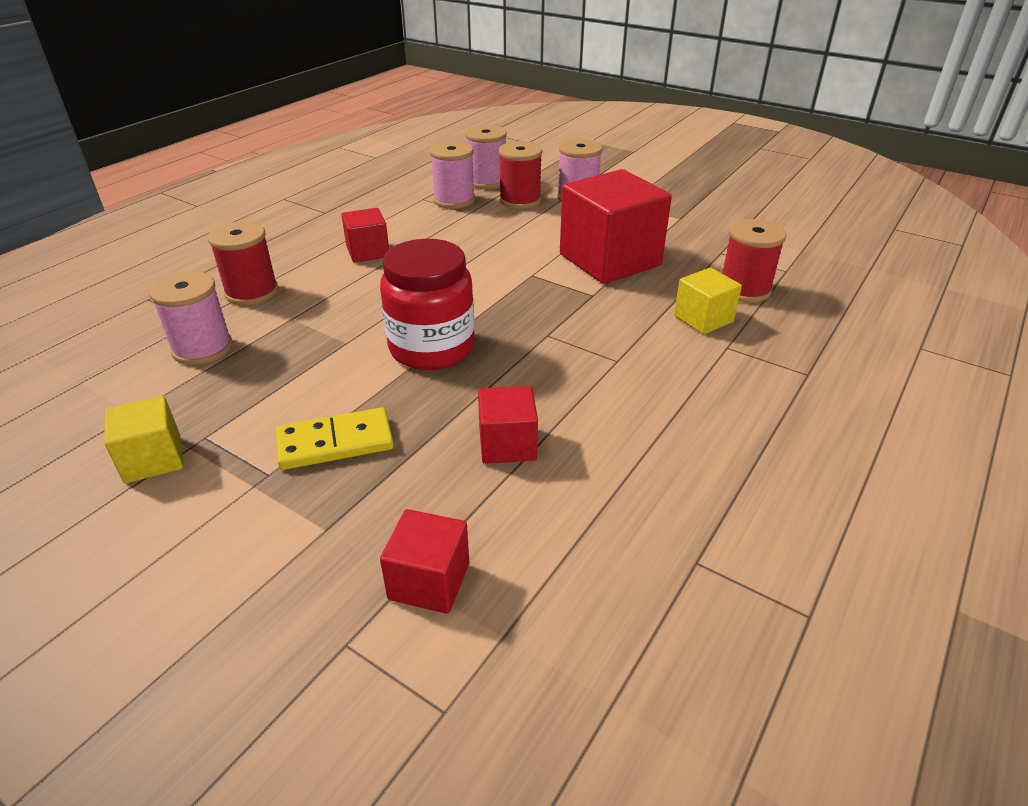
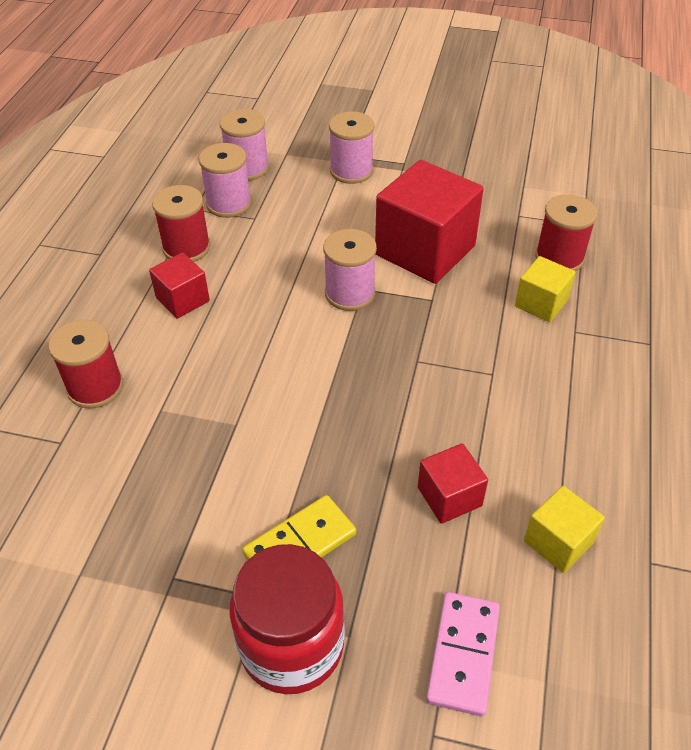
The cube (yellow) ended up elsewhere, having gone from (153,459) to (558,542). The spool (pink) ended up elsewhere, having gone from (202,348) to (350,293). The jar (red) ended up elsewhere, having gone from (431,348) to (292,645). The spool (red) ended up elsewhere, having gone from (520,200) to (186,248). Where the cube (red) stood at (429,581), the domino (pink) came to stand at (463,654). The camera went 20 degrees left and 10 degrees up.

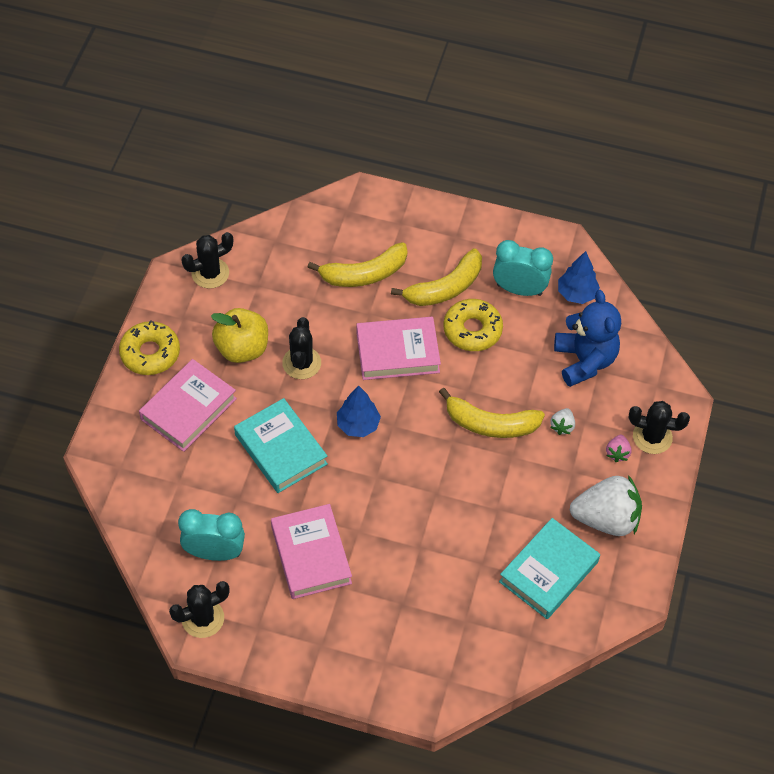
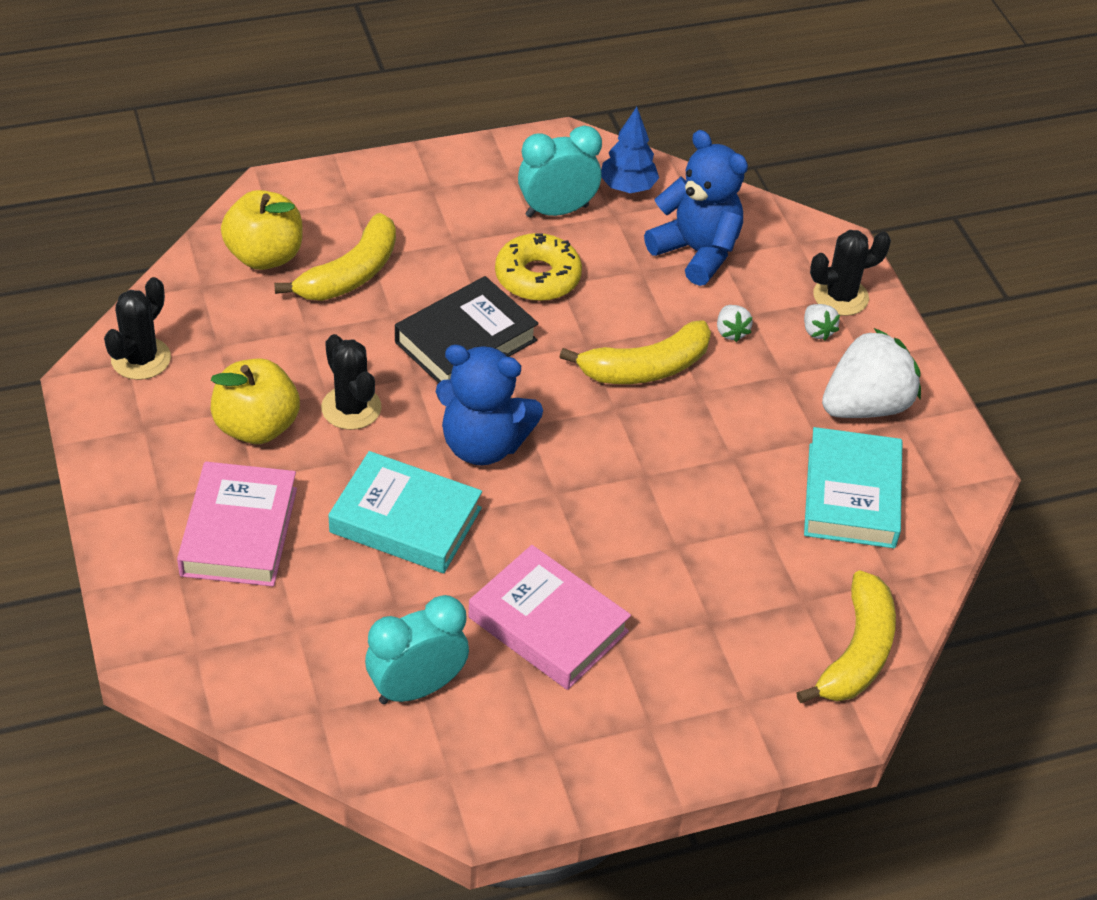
The second view lost the donut (yellow) at (150,353). The second view lost the cactus (black) at (203,618). The second view gained the apple (yellow) at (265,256). The banana (yellow) ended up elsewhere, having gone from (445,288) to (856,652). Where the tree (blue) stood at (358,425), the teddy bear (blue) came to stand at (483,445). What was the book (pink) at (397,352) turned into the book (black) at (465,341). What was the strawberry (pink) at (617,453) turned into the strawberry (white) at (817,331). The camera went 35 degrees left and 10 degrees down.

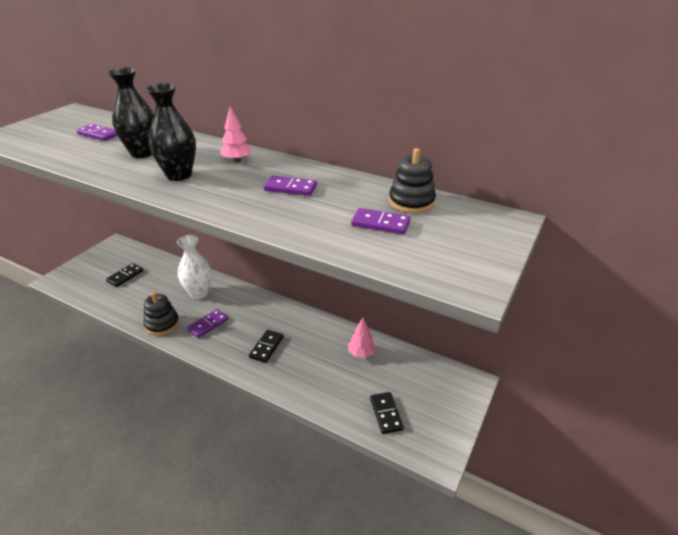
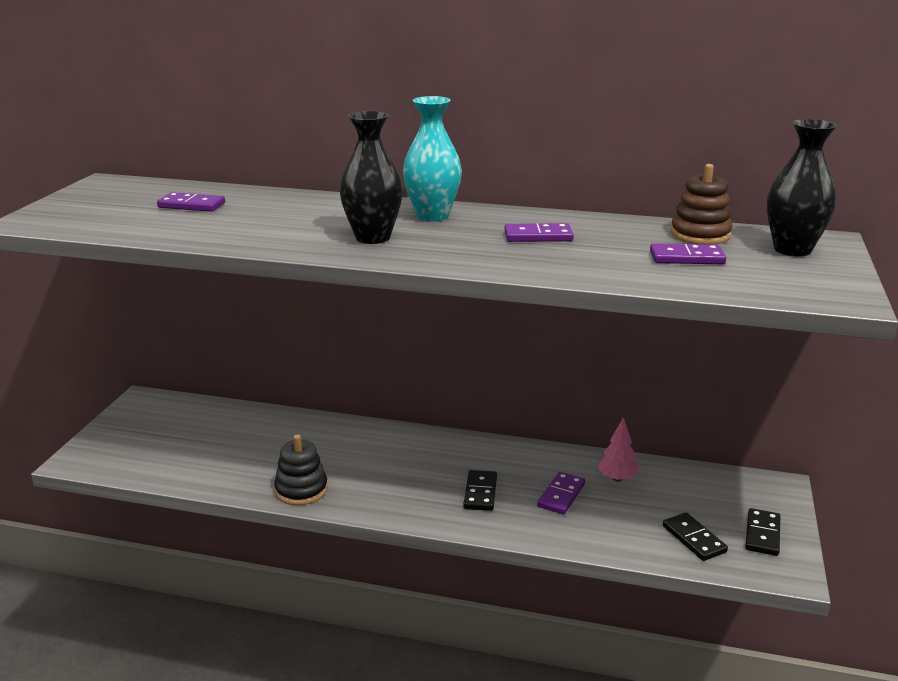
The second view lost the vase (white) at (199,293). The domino (black) ended up elsewhere, having gone from (125,276) to (762,534). The vase (black) ended up elsewhere, having gone from (142,153) to (792,250). The domino (purple) ended up elsewhere, having gone from (208,324) to (561,495). Where the tree (pink) stood at (237,160), the vase (turquoise) came to stand at (432,216). What was the stacking toy (black) at (411,202) turned into the stacking toy (brown) at (700,235). The camera went 15 degrees left and 10 degrees down.

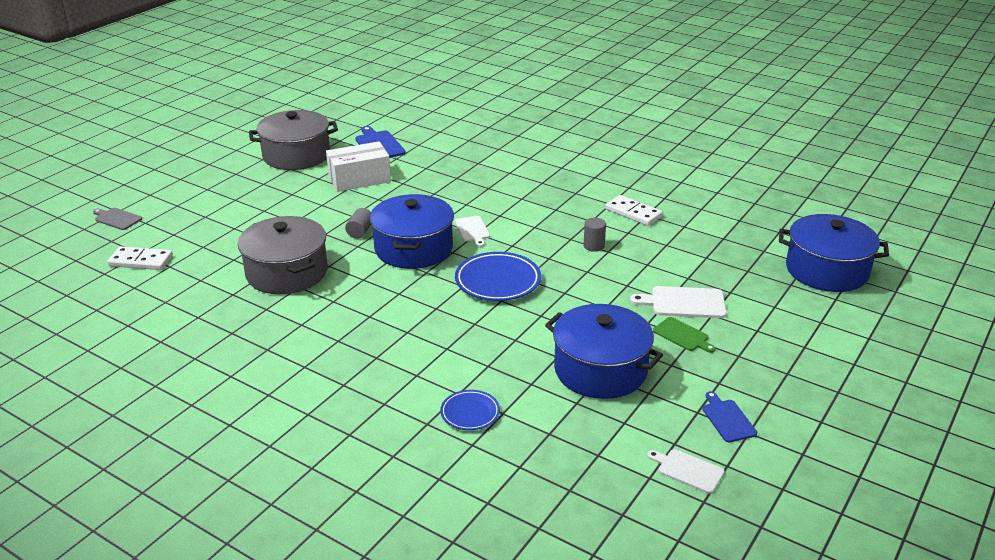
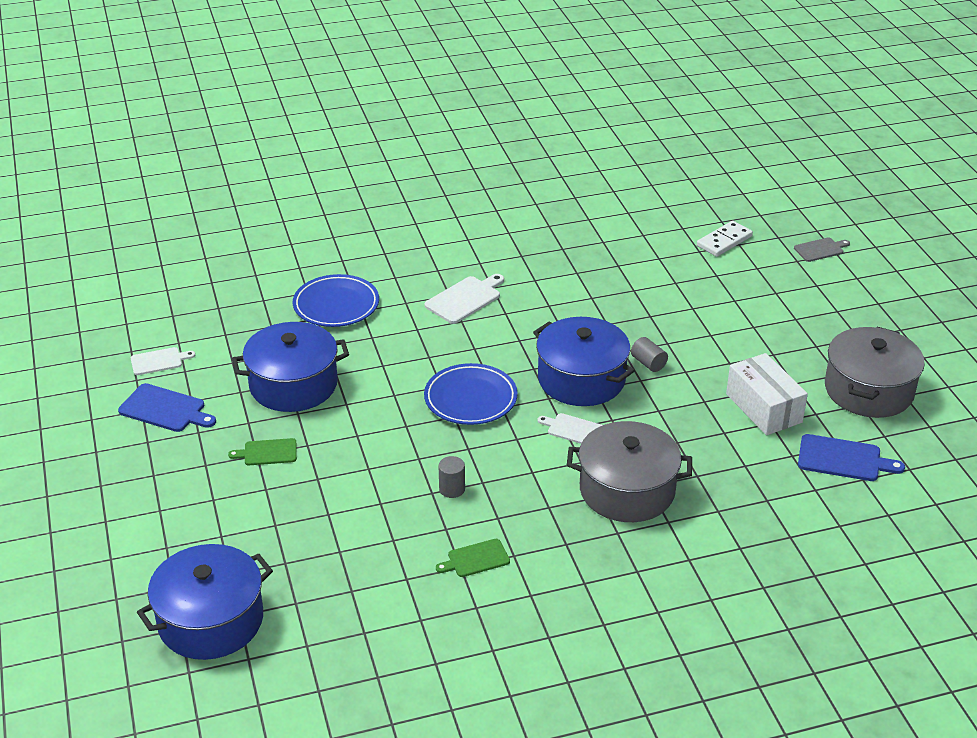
The pot (grey) ended up elsewhere, having gone from (287,272) to (627,490). The cutting board (white) ended up elsewhere, having gone from (684,303) to (465,299). Where the domino (white) stood at (633,213), the cutting board (green) came to stand at (476,559). The box (white) at (359,179) ended up facing another way, 45 degrees counterclockwise from before. The size of the plate (blue) at (470,413) changed by a factor of 1.73. The size of the cutting board (blue) at (727,419) changed by a factor of 1.52. The camera went 130 degrees right and 5 degrees up.

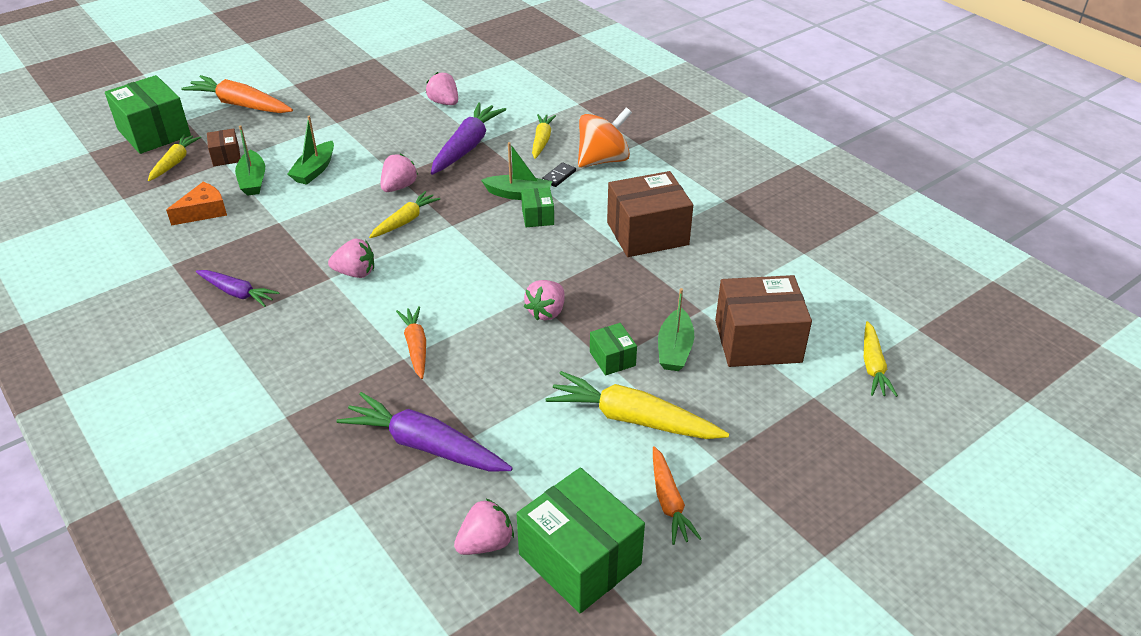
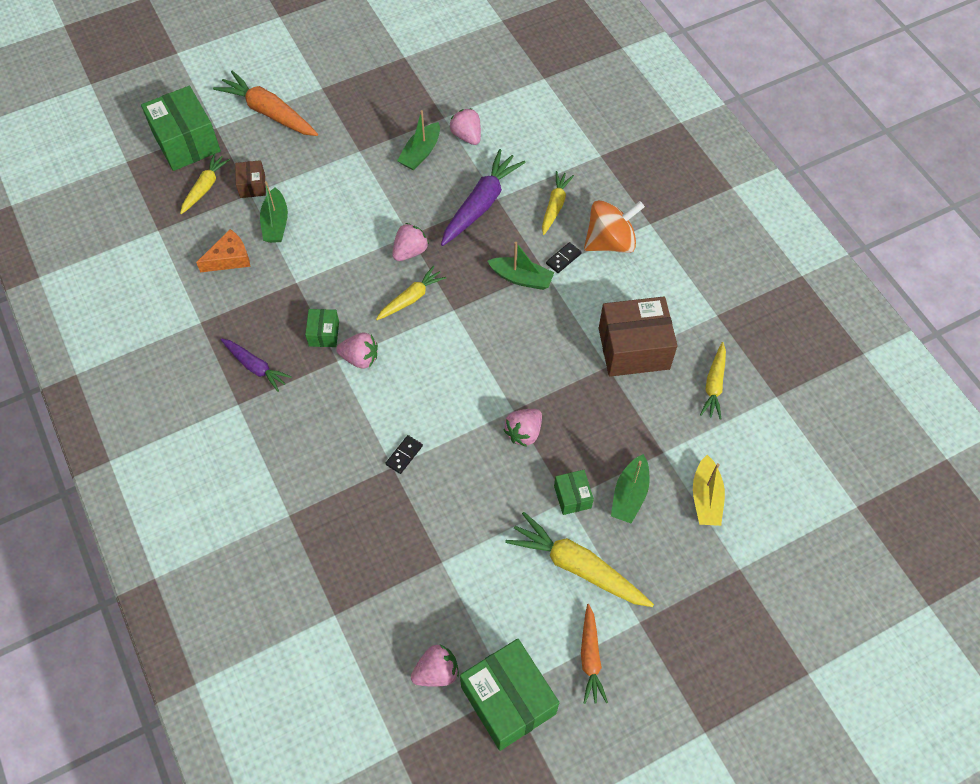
The second view lost the carrot (purple) at (425,445). The boat (green) ended up elsewhere, having gone from (315,170) to (421,153). The box (green) ended up elsewhere, having gone from (537,217) to (324,334). The carrot (yellow) ended up elsewhere, having gone from (873,366) to (714,385). Where the carrot (orange) stood at (416,346), the domino (black) came to stand at (404,455). Where the box (brown) stood at (758,341), the boat (yellow) came to stand at (706,497). The camera went 10 degrees right and 20 degrees up.

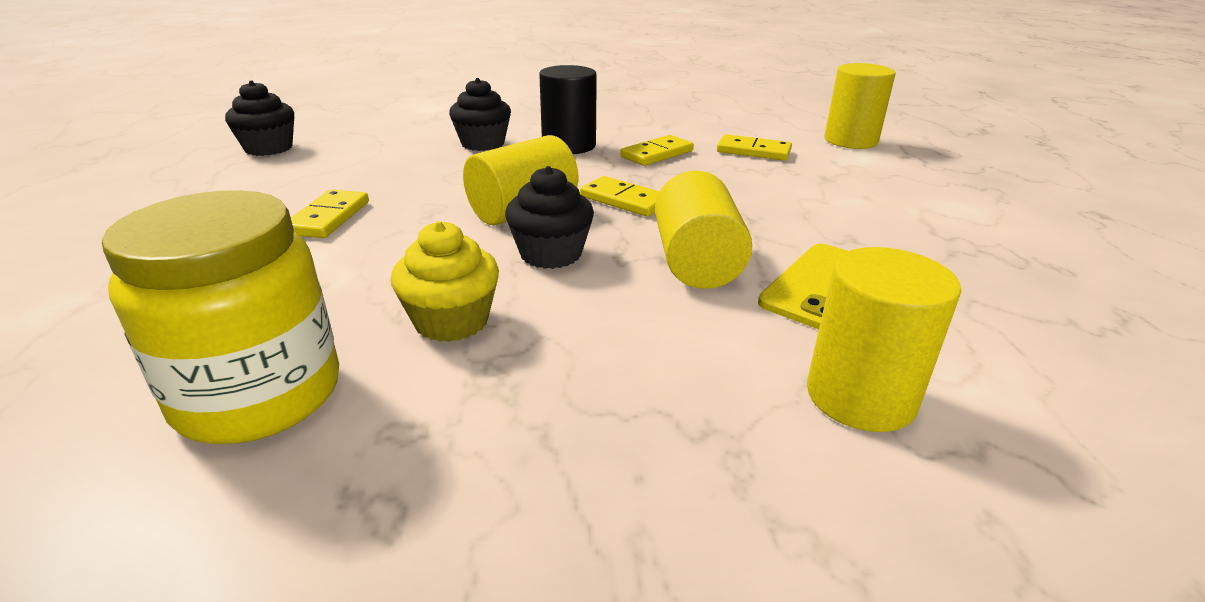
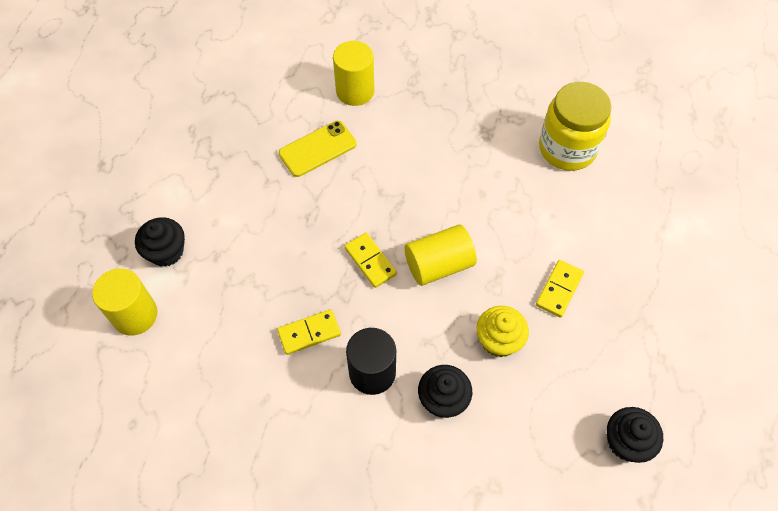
The second view lost the cylinder (yellow) at (696,262). The second view lost the domino (yellow) at (753,151). The cupcake (yellow) ended up elsewhere, having gone from (451,321) to (499,340). The cupcake (black) ended up elsewhere, having gone from (551,254) to (166,251). The camera went 160 degrees left and 30 degrees up.

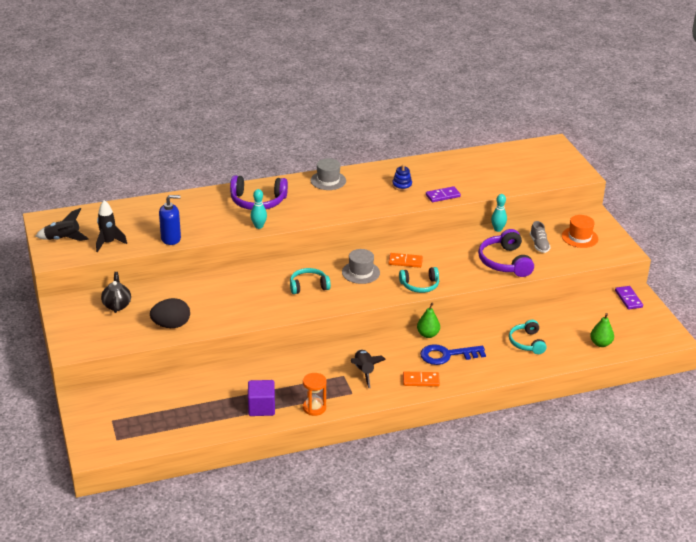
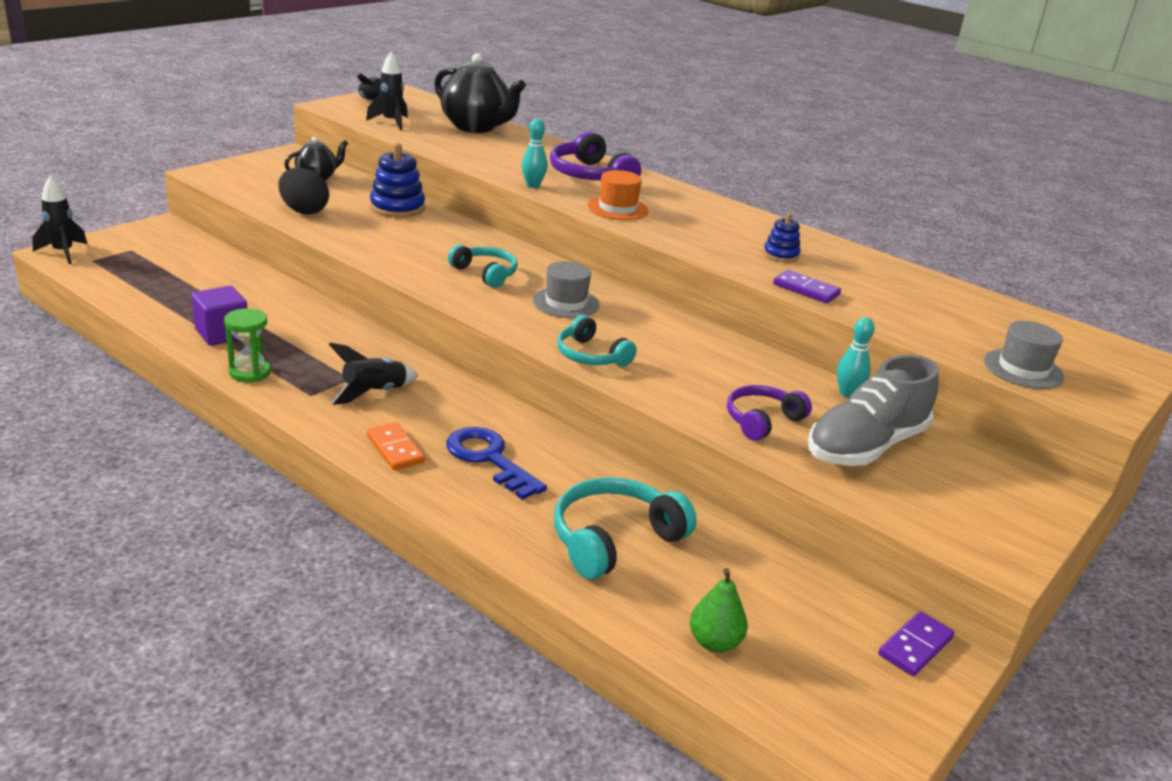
The second view lost the soap dispenser (blue) at (171,238). The second view lost the domino (orange) at (405,261). The second view lost the pear (green) at (428,334). The second view gained the rocket (black) at (63,252). The second view gained the stacking toy (blue) at (397,208). The second view gained the teapot (black) at (476,127). The hat (grey) ended up elsewhere, having gone from (328,180) to (1023,369). The hat (orange) ended up elsewhere, having gone from (579,237) to (617,208). What was the hourglass (orange) at (314,408) turned into the hourglass (green) at (250,372). The size of the headphones (purple) at (504,262) changed by a factor of 0.66. The size of the headphones (turquoise) at (527,342) changed by a factor of 1.52. The size of the shoe (grey) at (539,245) changed by a factor of 2.03. The camera went 55 degrees right and 5 degrees down.

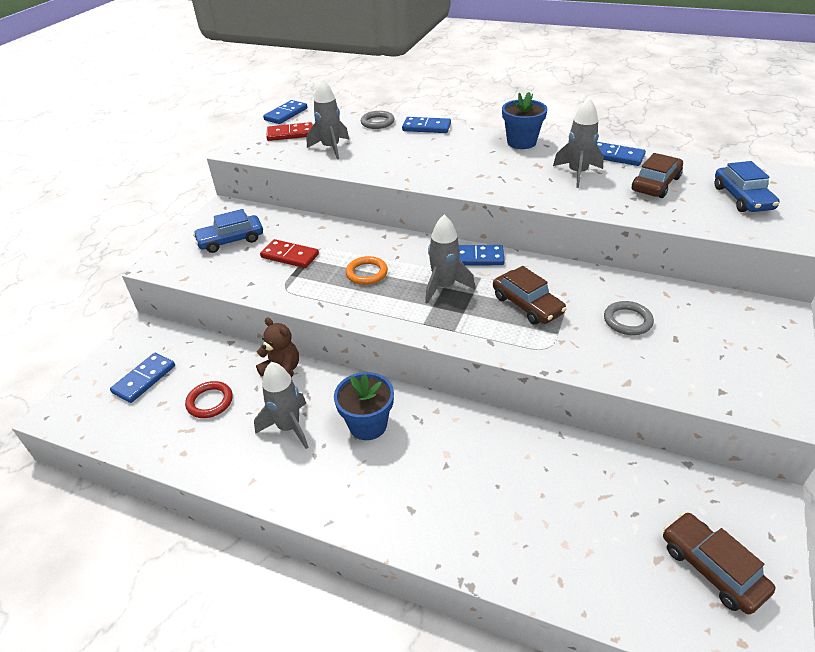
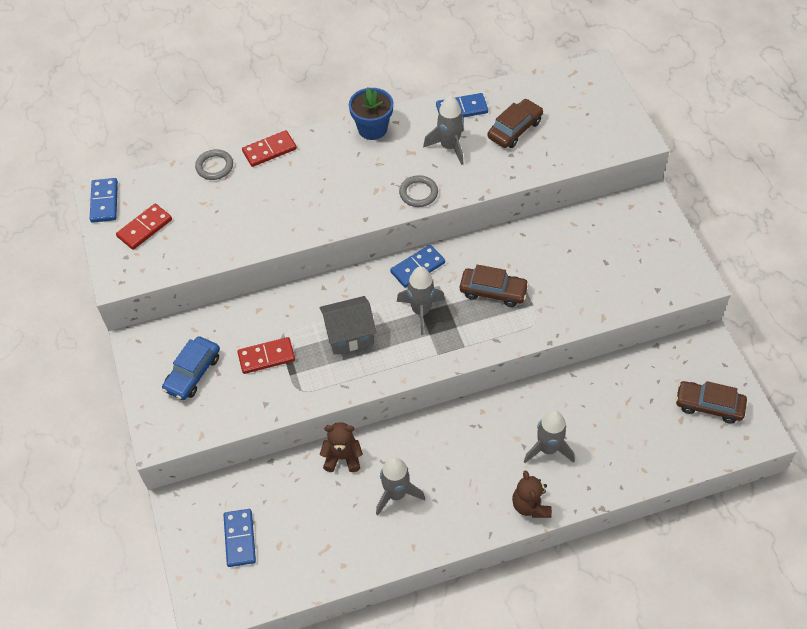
The second view lost the ring (red) at (210,402). The second view lost the flower pot (blue) at (368,425). The second view lost the car (blue) at (742,198). The second view gained the teddy bear (brown) at (530,505). The rocket (grey) ended up elsewhere, having gone from (331,148) to (548,449). The ring (grey) ended up elsewhere, having gone from (627,321) to (418,193). Where the ring (orange) stood at (366,273), the house (grey) came to stand at (349,334). What was the domino (blue) at (426,127) turned into the domino (red) at (269,150). The car (brown) at (655,184) ended up facing another way, 45 degrees clockwise from before. The camera went 40 degrees left and 15 degrees up.

